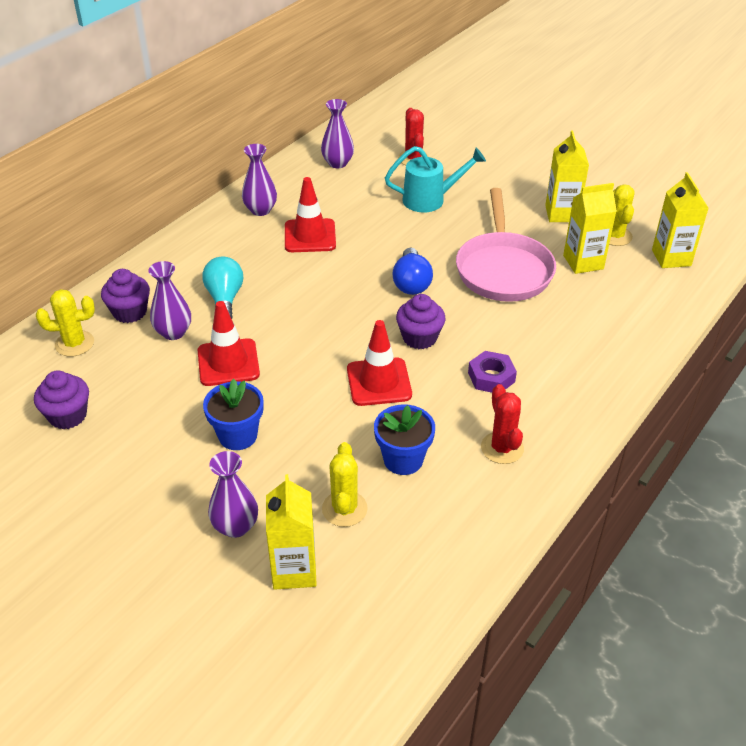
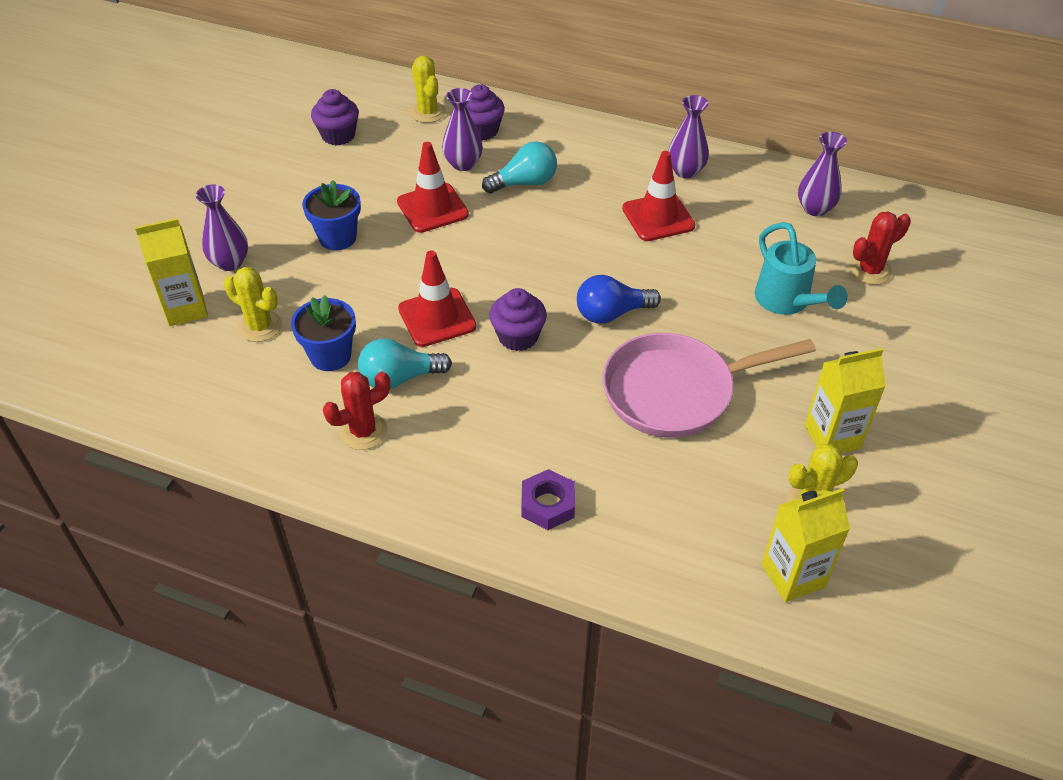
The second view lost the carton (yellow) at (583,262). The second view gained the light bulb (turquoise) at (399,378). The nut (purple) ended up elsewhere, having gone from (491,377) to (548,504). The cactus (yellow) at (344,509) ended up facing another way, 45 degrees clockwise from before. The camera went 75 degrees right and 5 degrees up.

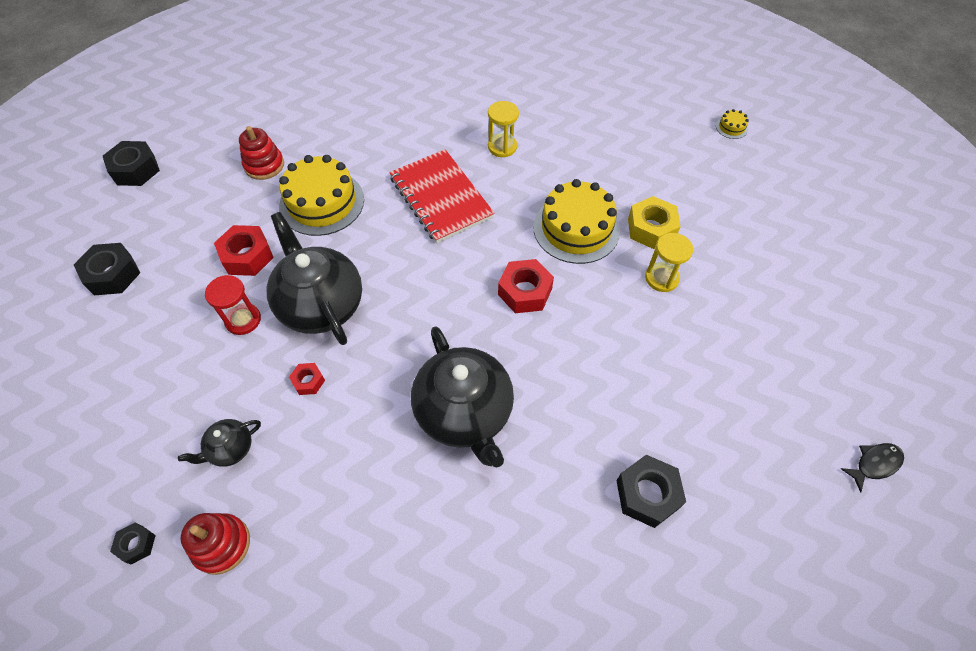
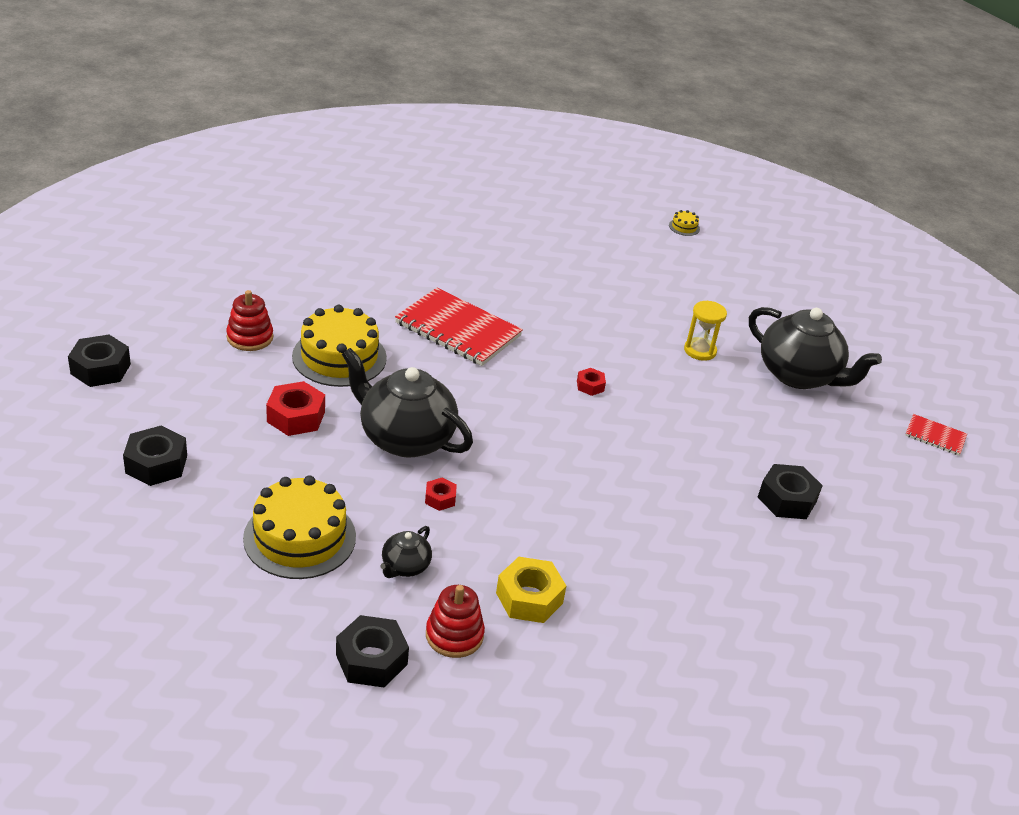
The second view lost the hourglass (red) at (243,320). The second view lost the hourglass (yellow) at (502,147). The teapot (black) ended up elsewhere, having gone from (464,413) to (799,375). The cake (yellow) ended up elsewhere, having gone from (576,228) to (300,537). The nut (yellow) ended up elsewhere, having gone from (651,229) to (529,598). Where the fish (black) stood at (874,464), the notebook (red) came to stand at (935,436). The size of the nut (black) at (136,544) changed by a factor of 1.83. The size of the nut (red) at (525,292) changed by a factor of 0.55. The camera went 30 degrees left and 20 degrees down.

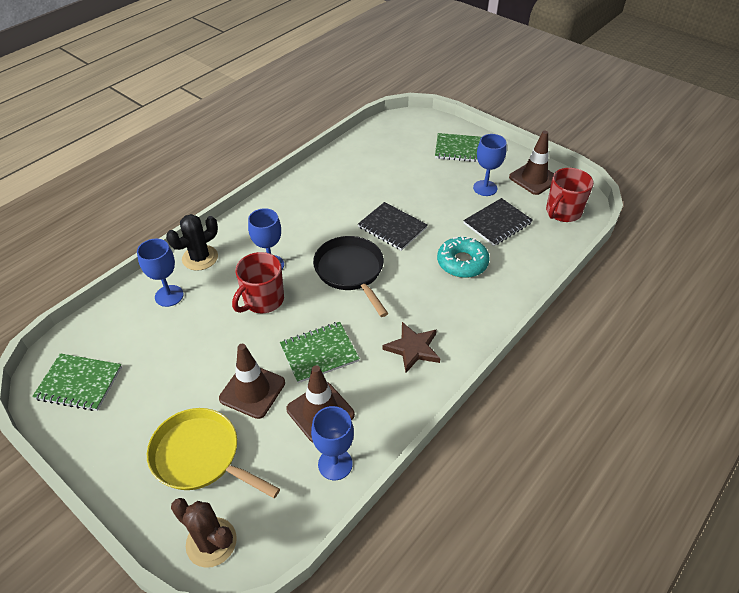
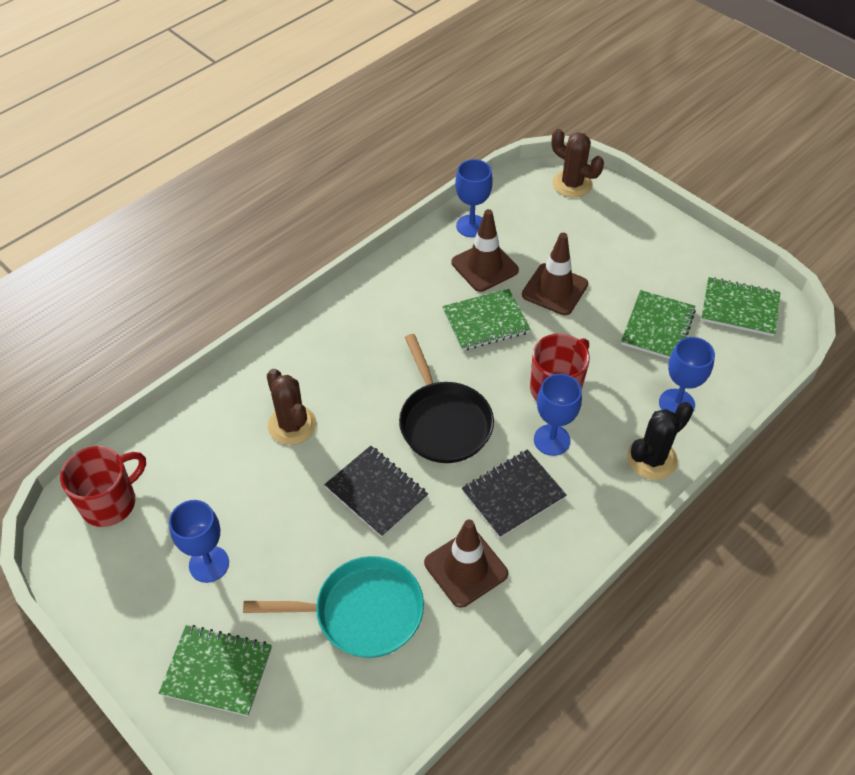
The second view lost the pan (yellow) at (201,456). The second view lost the star (brown) at (413,348). The second view gained the pan (turquoise) at (361,612). The second view gained the notebook (green) at (658,327). The notebook (black) ended up elsewhere, having gone from (497,223) to (513,494). The traffic cone (brown) ended up elsewhere, having gone from (534,178) to (466,568). Where the donut (turquoise) stood at (462,262), the cactus (brown) came to stand at (292,425). The camera went 175 degrees left and 5 degrees up.

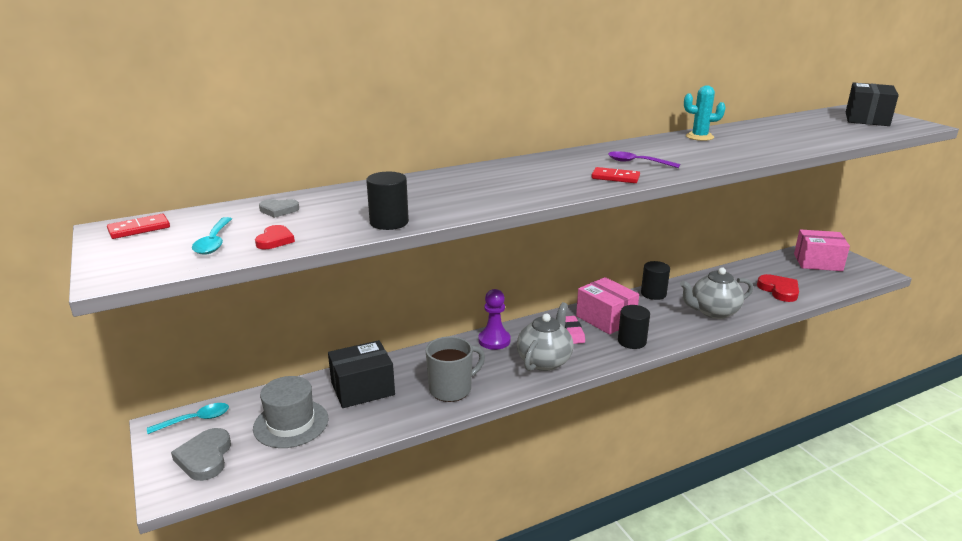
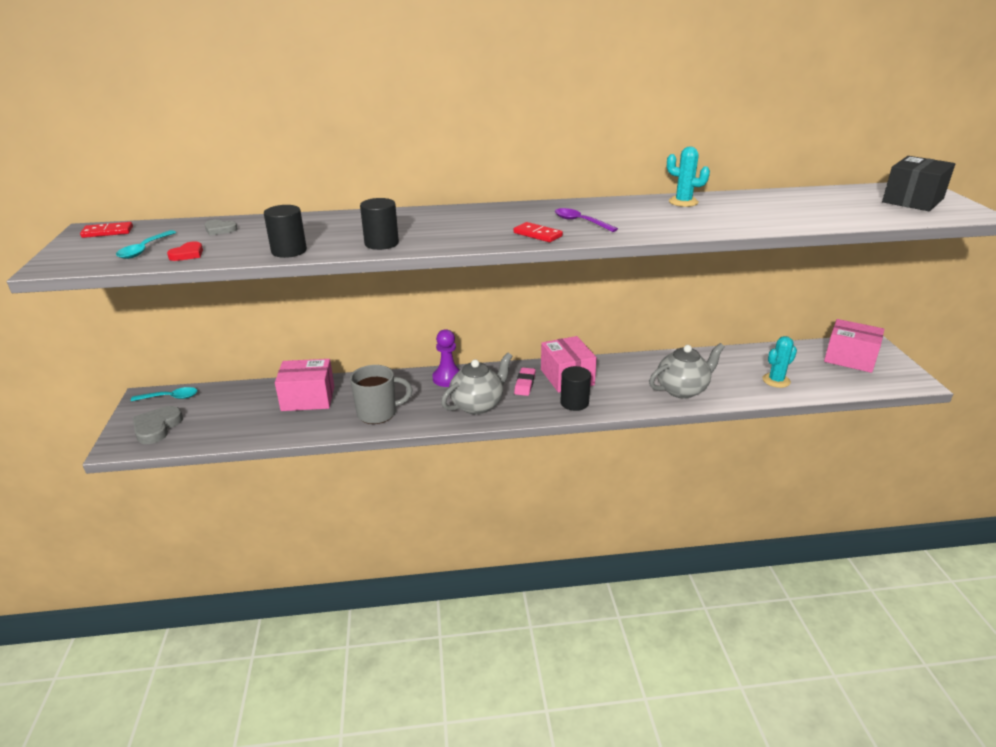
The second view lost the hat (grey) at (291,423). The cylinder (black) ended up elsewhere, having gone from (653,294) to (381,243). Where the heart (red) stood at (779,290), the cactus (turquoise) came to stand at (776,380). What was the box (black) at (362,389) turned into the box (pink) at (308,398). The teapot (grey) at (713,312) ended up facing another way, 150 degrees clockwise from before. The camera went 20 degrees right and 5 degrees up.

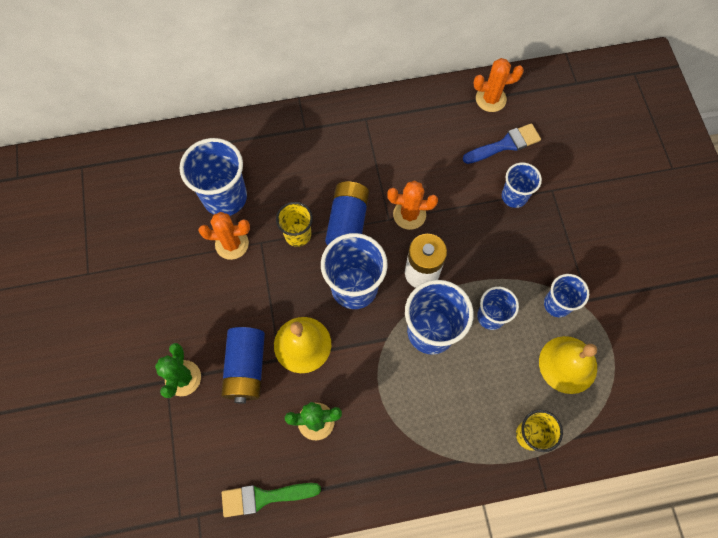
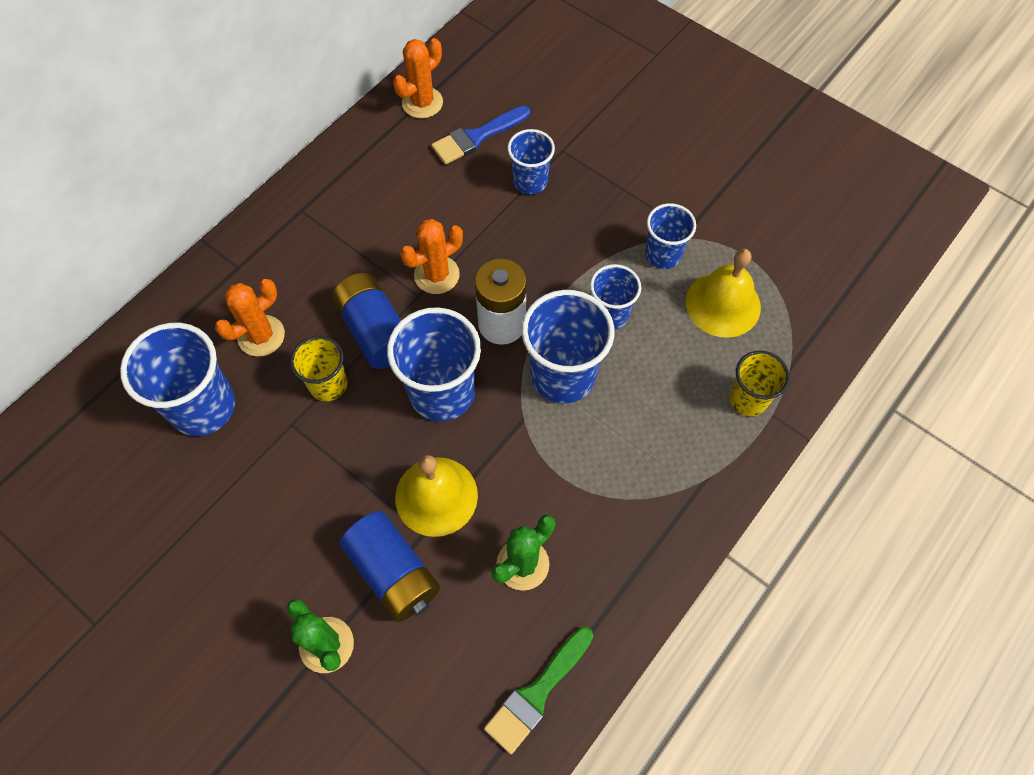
The cactus (orange) ended up elsewhere, having gone from (232,244) to (261,336). The brush (blue) at (505,144) ended up facing another way, 150 degrees counterclockwise from before. The camera went 40 degrees left and 5 degrees down.

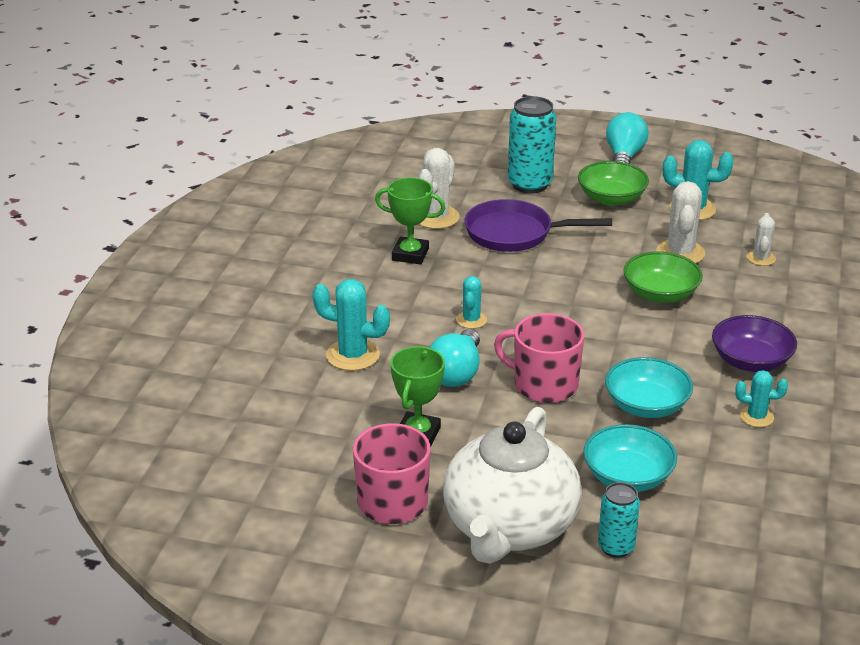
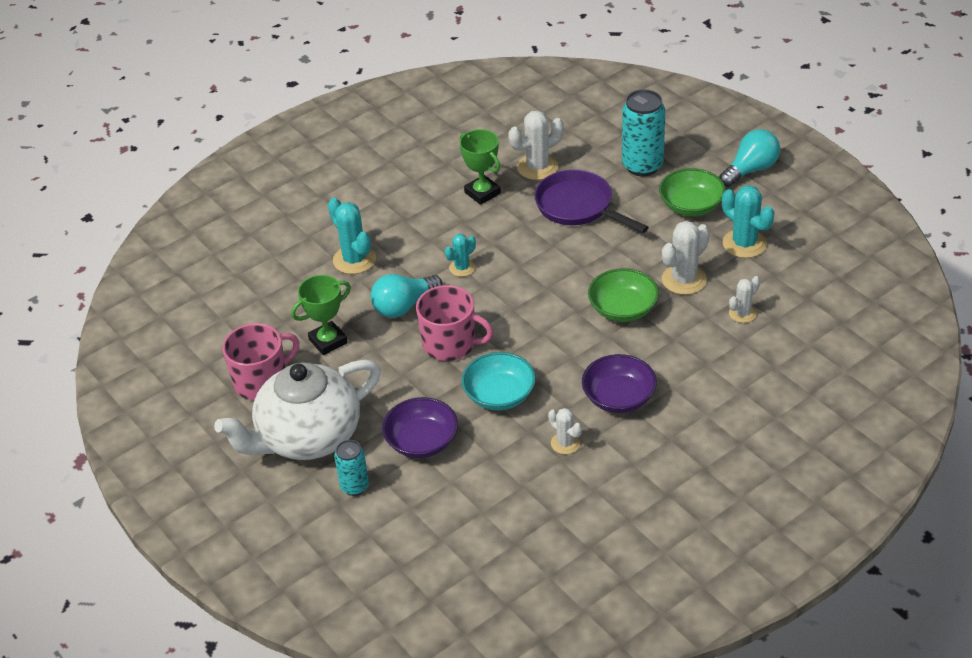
What was the bowl (turquoise) at (627,477) turned into the bowl (purple) at (422,441). What was the cactus (turquoise) at (756,417) turned into the cactus (white) at (565,443). The mug (pink) at (544,385) ended up facing another way, 135 degrees clockwise from before. The camera went 40 degrees right and 10 degrees up.

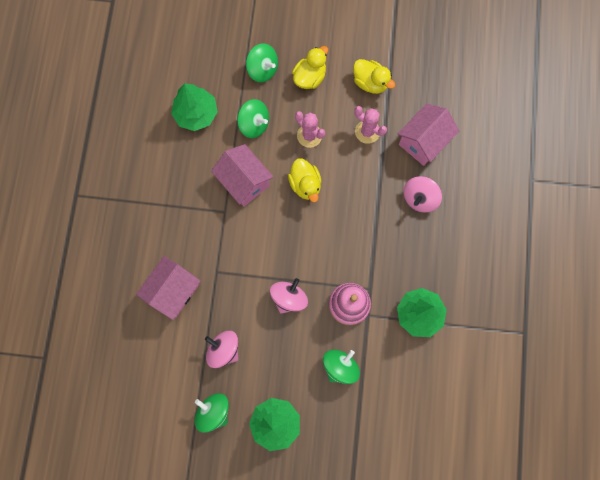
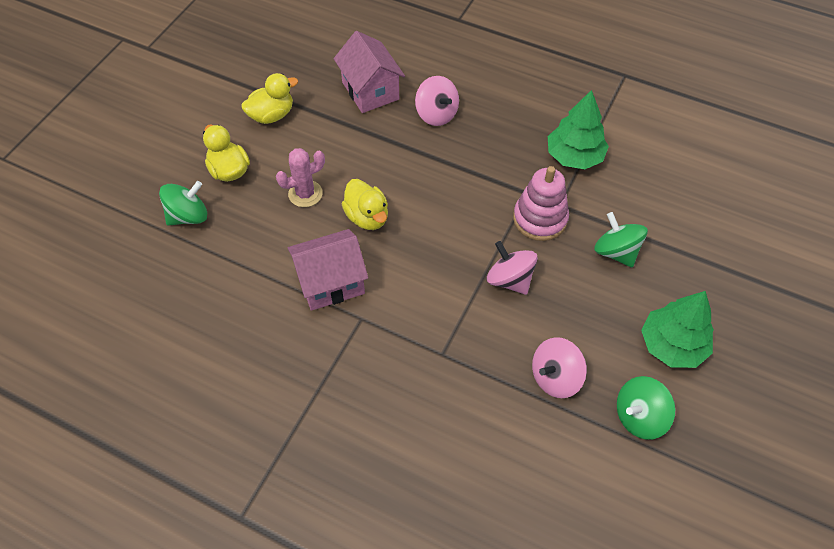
The second view lost the house (pink) at (173,291). The second view lost the tree (green) at (196,114). The second view lost the spinning top (green) at (254,124). The second view lost the cactus (pink) at (367,132). The duck (yellow) at (305,184) ended up facing another way, 60 degrees clockwise from before. The camera went 70 degrees left and 20 degrees down.

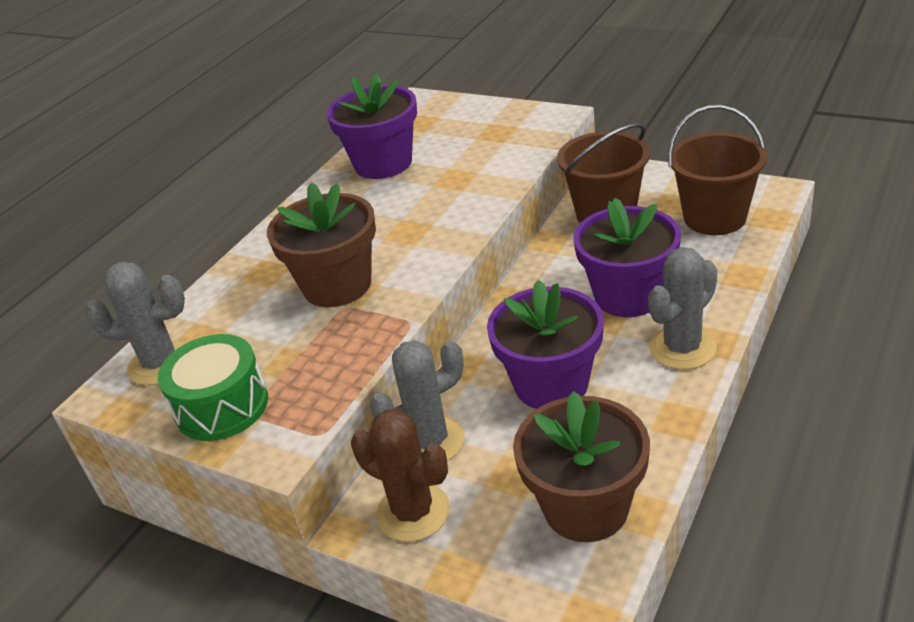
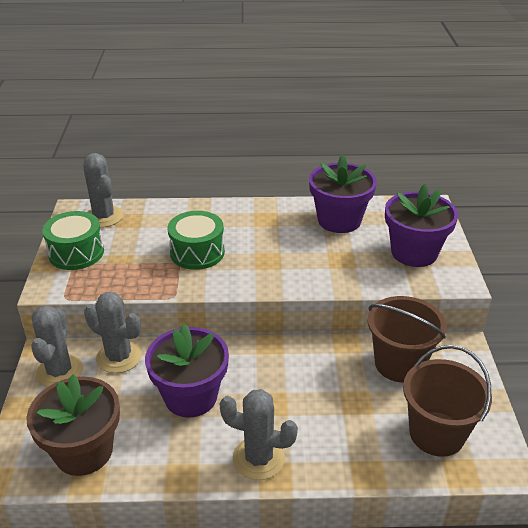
The flower pot (purple) ended up elsewhere, having gone from (628,296) to (414,252). Where the flower pot (brown) stood at (337,285), the drum (green) came to stand at (197,252). What was the cactus (brown) at (413,512) turned into the cactus (grey) at (59,371). The camera went 55 degrees right and 0 degrees up.

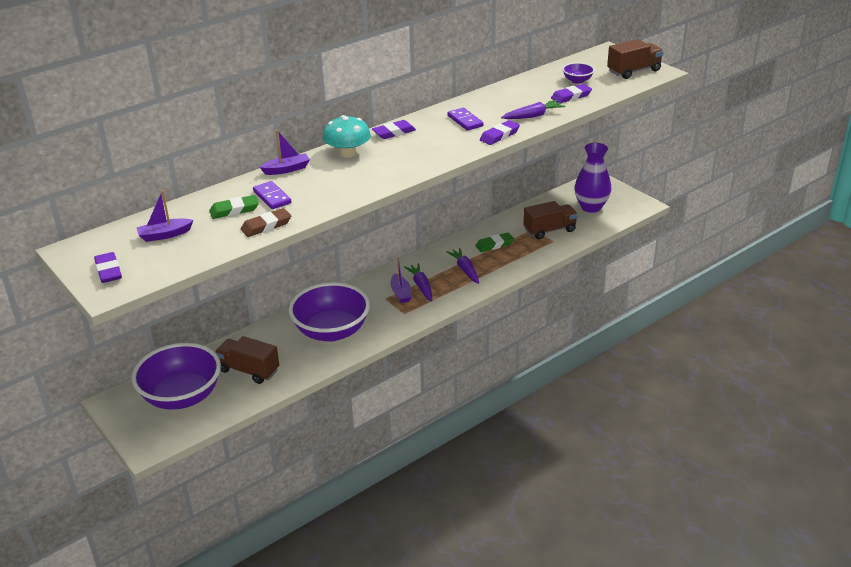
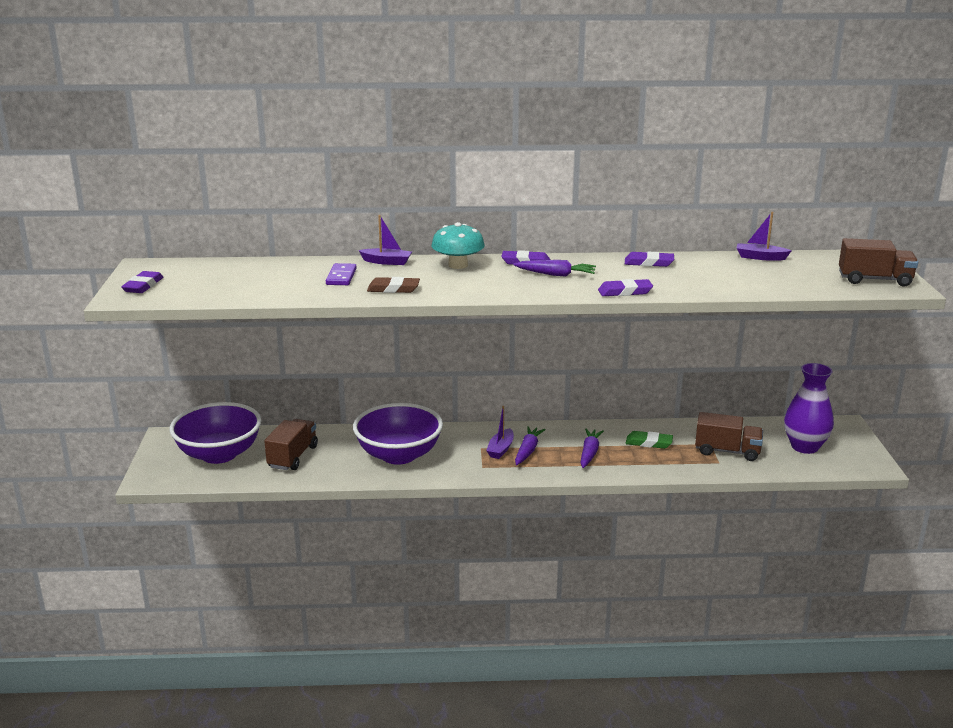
The second view lost the eraser (green) at (234,210). The second view lost the domino (purple) at (465,121). The second view lost the bowl (purple) at (577,81). The boat (purple) ended up elsewhere, having gone from (165,235) to (760,257). The eraser (brown) ended up elsewhere, having gone from (266,226) to (393,289). The carrot (purple) ended up elsewhere, having gone from (533,116) to (556,274). The eraser (purple) ended up elsewhere, having gone from (571,96) to (649,263). The truck (brown) at (249,370) ended up facing another way, 45 degrees clockwise from before. The camera went 35 degrees right and 10 degrees down.

